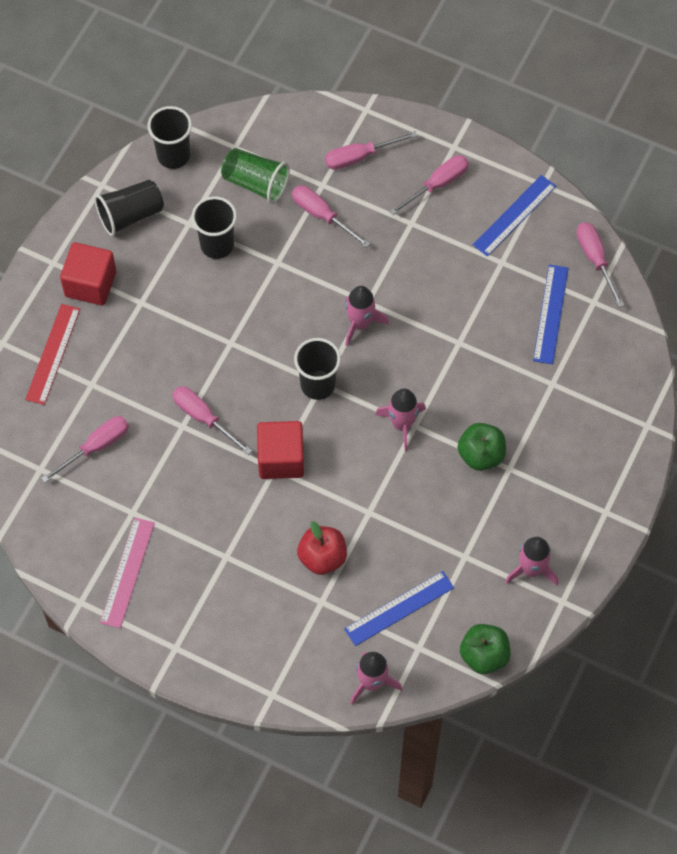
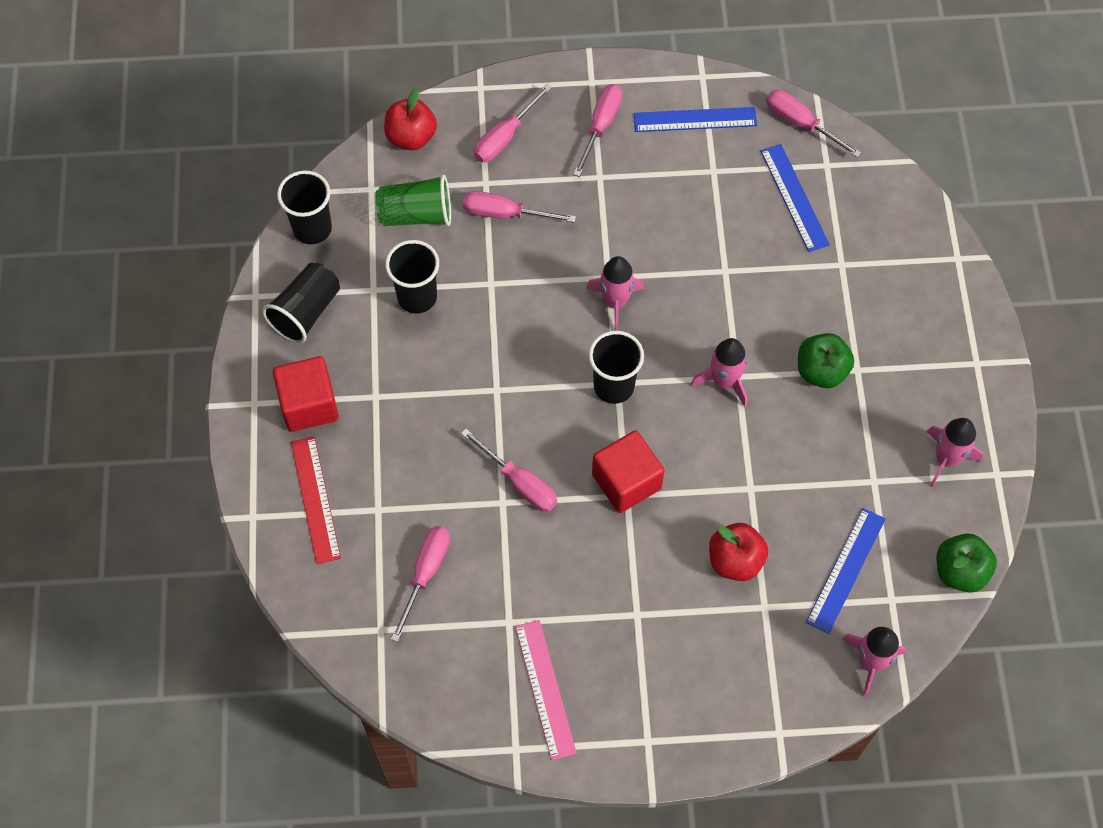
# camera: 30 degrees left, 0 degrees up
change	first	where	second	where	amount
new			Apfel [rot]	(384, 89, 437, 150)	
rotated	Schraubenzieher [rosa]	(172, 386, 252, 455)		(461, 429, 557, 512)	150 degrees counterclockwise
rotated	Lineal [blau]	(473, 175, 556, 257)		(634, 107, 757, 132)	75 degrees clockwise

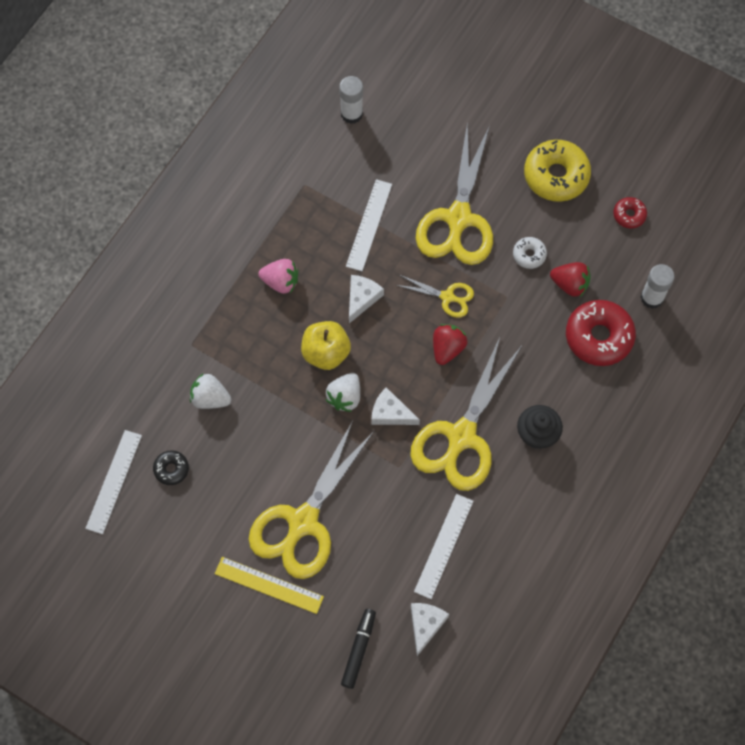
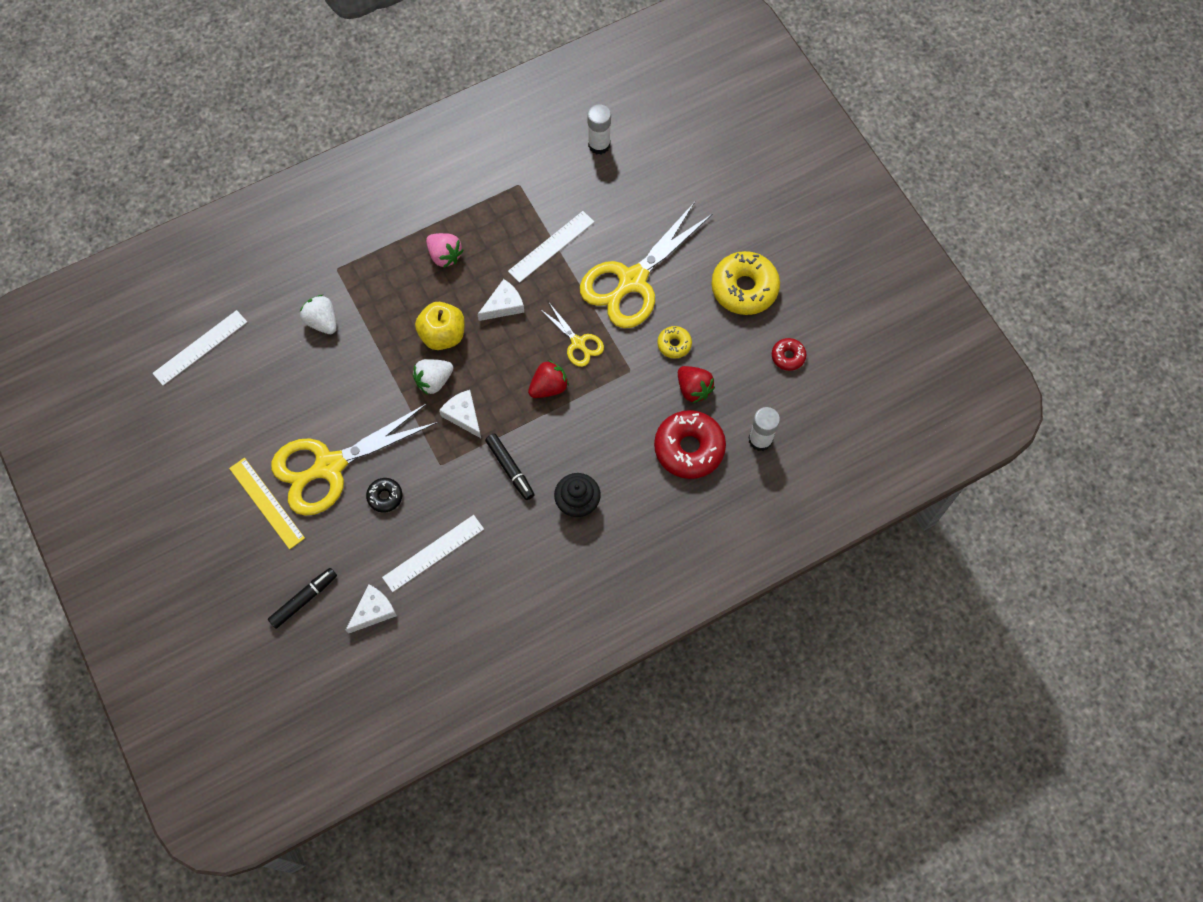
# camera: 30 degrees right, 0 degrees up
change	first	where	second	where	amount
shifted	Donut [schwarz]	(153, 450, 189, 485)		(366, 478, 402, 513)	
swapped	Schere [gelb]	(410, 337, 522, 491)	Filzstift [schwarz]	(485, 434, 535, 500)	
repainted	Donut [weiß]	(513, 237, 547, 269)	Donut [gelb]	(657, 326, 692, 359)	

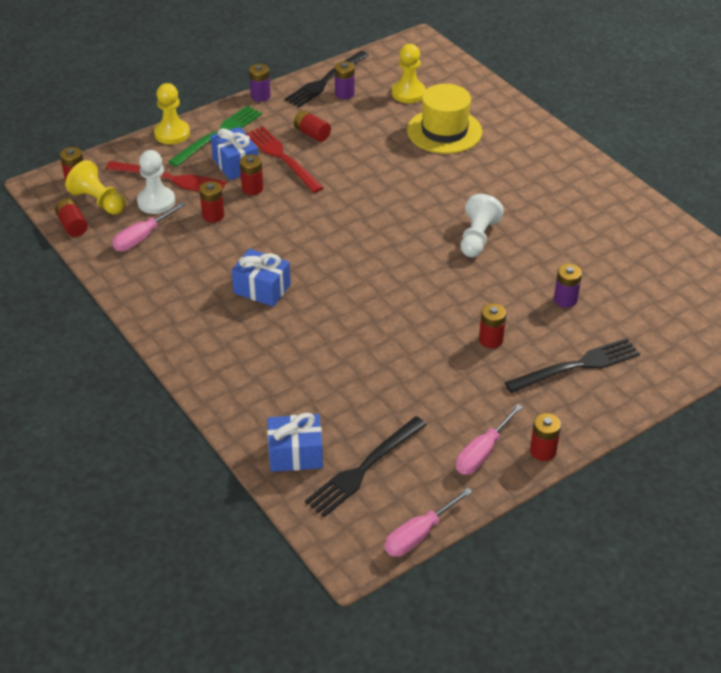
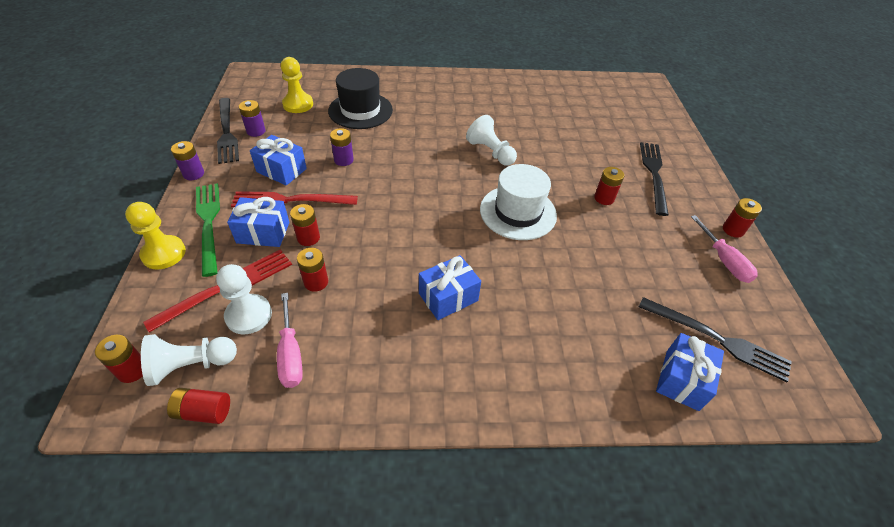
# camera: 60 degrees left, 5 degrees up
change	first	where	second	where	amount
repainted	Bauer [gelb]	(65, 160, 126, 214)	Bauer [weiß]	(141, 334, 237, 386)	
swapped	Batterie [rot]	(294, 110, 331, 142)	Geschenk [blau]	(250, 135, 307, 186)	
repainted	Hut [gelb]	(407, 84, 482, 154)	Hut [schwarz]	(328, 68, 393, 129)	
shifted	Batterie [lila]	(554, 264, 582, 308)		(330, 128, 354, 166)	
new			Hut [weiß]	(480, 164, 557, 240)	
rotated	Gabel [schwarz]	(305, 416, 427, 517)		(639, 297, 792, 382)	45 degrees counterclockwise
gone	Schraubenzieher [rosa]	(385, 488, 473, 557)			

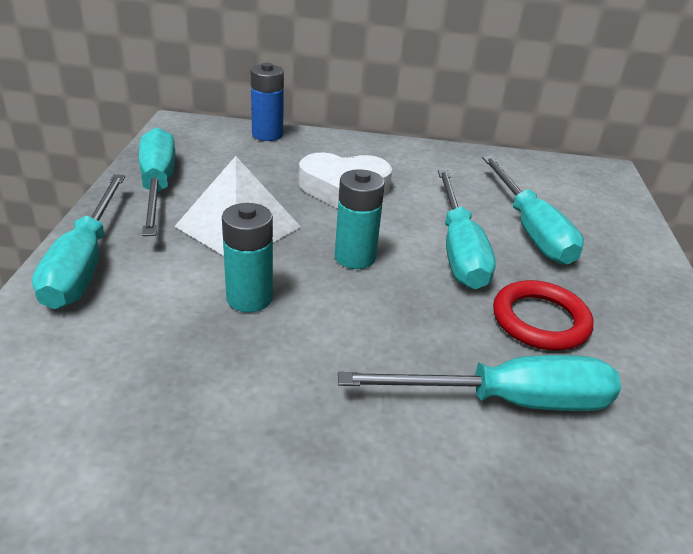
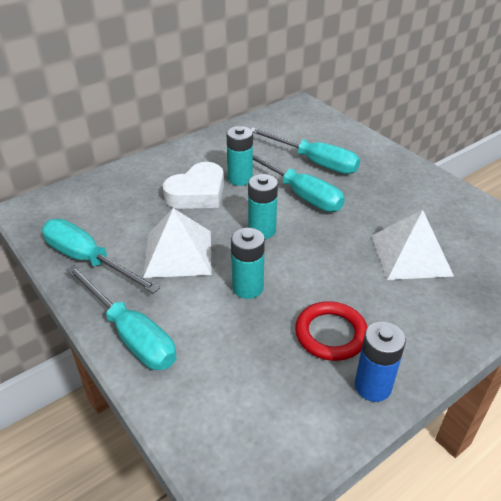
# camera: 40 degrees left, 5 degrees up
change	first	where	second	where	amount
new			Batterie [türkis]	(226, 126, 253, 186)	
shifted	Ring [rot]	(493, 280, 593, 351)		(295, 301, 368, 361)	
shifted	Batterie [blau]	(251, 63, 284, 141)		(355, 322, 406, 402)	
swapped	Schraubenzieher [türkis]	(338, 355, 621, 411)	Pyramide [weiß]	(371, 210, 454, 280)	

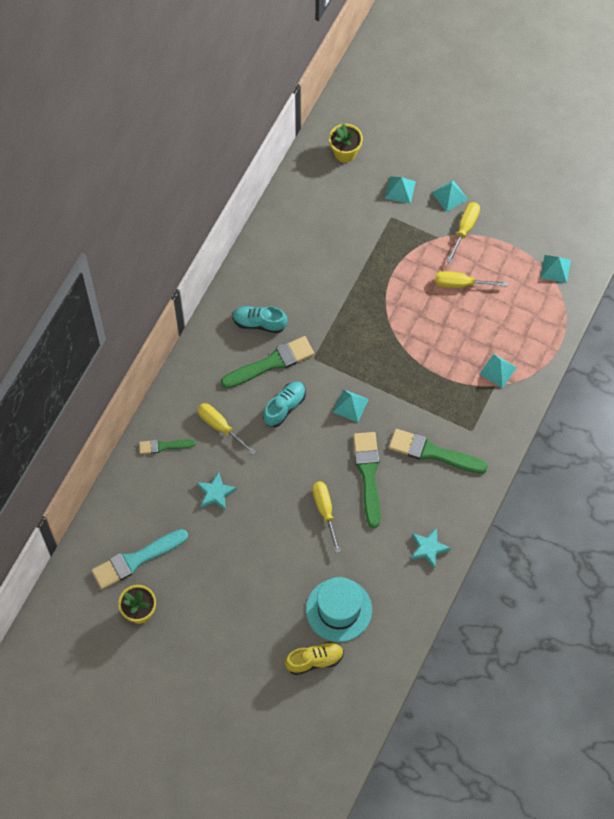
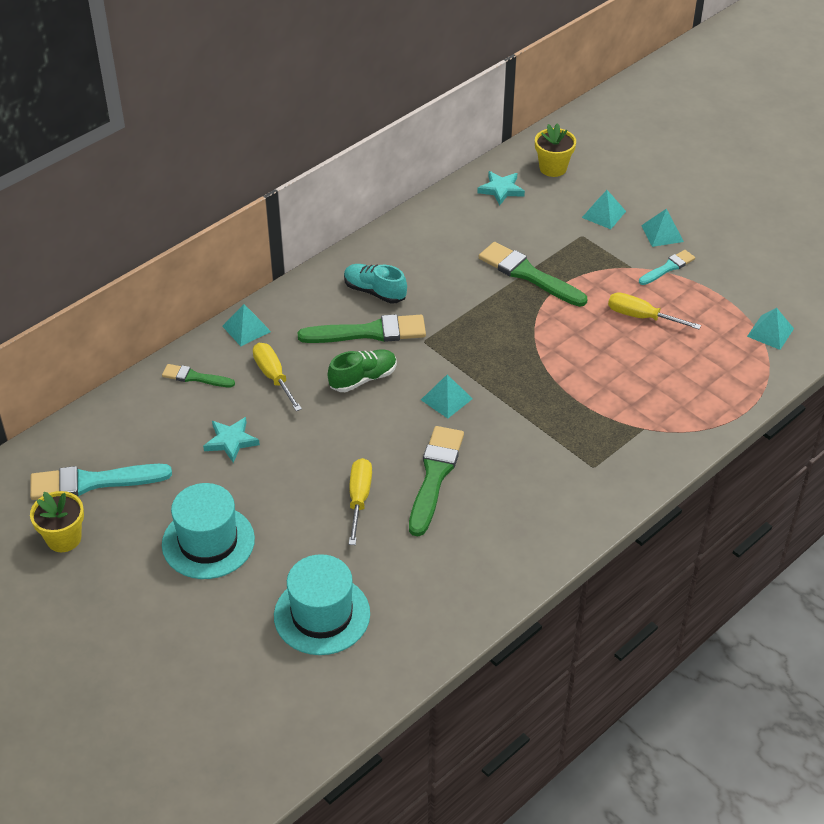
# camera: 20 degrees right, 20 degrees down
change	first	where	second	where	amount
new			Hut [türkis]	(162, 483, 255, 579)	
shifted	Pyramide [türkis]	(480, 354, 517, 388)		(222, 304, 271, 346)	
repainted	Schuh [türkis]	(263, 382, 306, 427)	Schuh [grün]	(328, 349, 397, 392)	
shifted	Stern [türkis]	(411, 528, 451, 569)		(477, 171, 525, 205)	
shifted	Pinsel [grün]	(389, 429, 488, 474)		(479, 242, 587, 307)	
swapped	Schraubenzieher [gelb]	(446, 202, 480, 263)	Pinsel [türkis]	(639, 250, 695, 285)	
gone	Schuh [gelb]	(285, 641, 344, 675)			

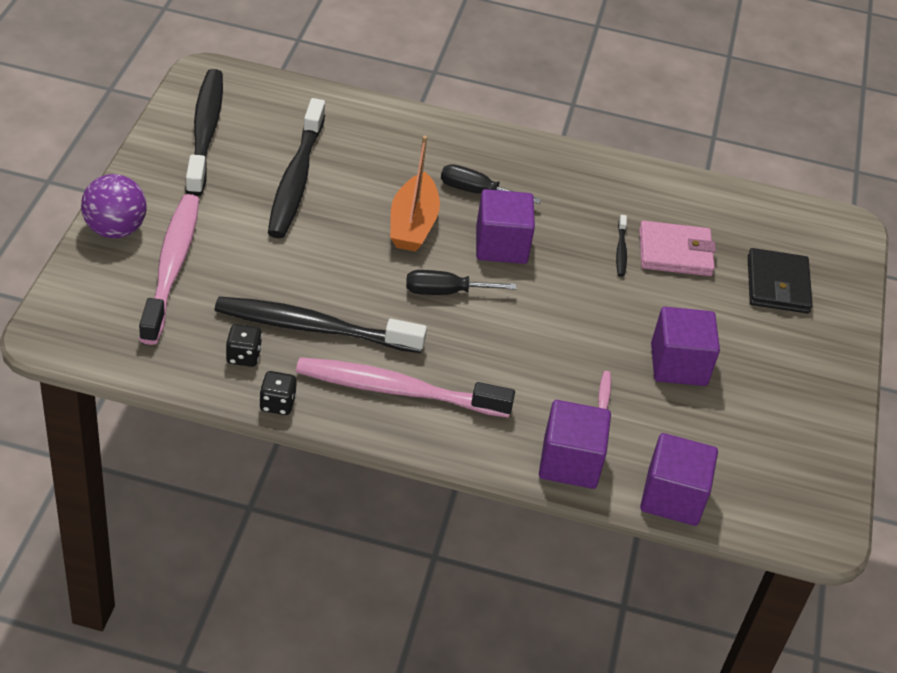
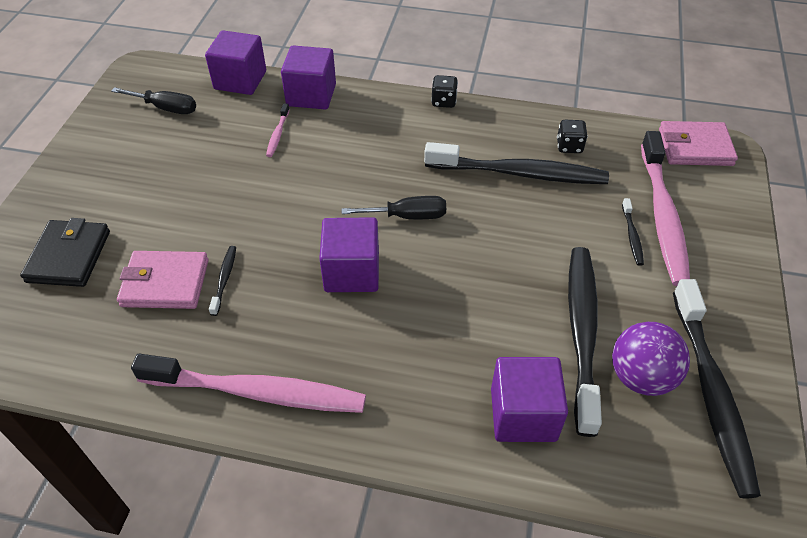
# camera: 175 degrees left, 5 degrees up
change	first	where	second	where	amount
shifted	Schraubenzieher [schwarz]	(441, 164, 541, 204)		(111, 87, 196, 114)	
shifted	Zahnbürste [rosa]	(296, 357, 515, 418)		(131, 354, 366, 413)	
shifted	Spielwürfel [schwarz]	(259, 371, 297, 415)		(431, 75, 458, 108)	
shifted	Kubus [lila]	(651, 307, 720, 386)		(491, 357, 568, 442)	
shifted	Ball [lila]	(81, 174, 147, 238)		(612, 322, 690, 396)	
new			Zahnbürste [schwarz]	(622, 198, 644, 266)	
new			Geldbörse [rosa]	(659, 121, 738, 166)	
gone	Boot [orange]	(390, 136, 440, 252)			

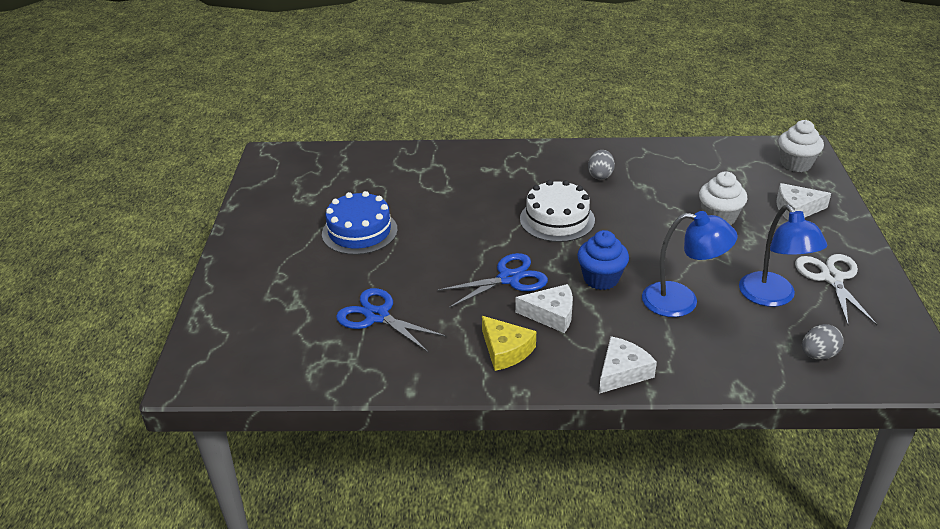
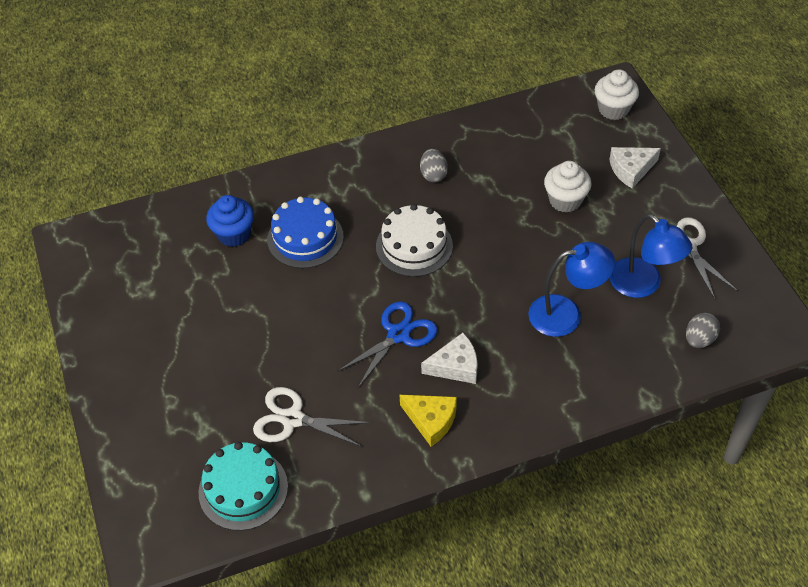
# camera: 20 degrees left, 15 degrees up
change	first	where	second	where	amount
new			Kuchen [türkis]	(198, 442, 288, 531)	
shifted	Muffin [blau]	(577, 230, 629, 290)		(206, 195, 254, 247)	
repainted	Schere [blau]	(336, 288, 447, 352)	Schere [weiß]	(253, 387, 371, 447)	
shifted	Kuchen [blau]	(322, 191, 398, 255)		(267, 197, 344, 268)	
gone	Käse [weiß]	(599, 336, 657, 394)			

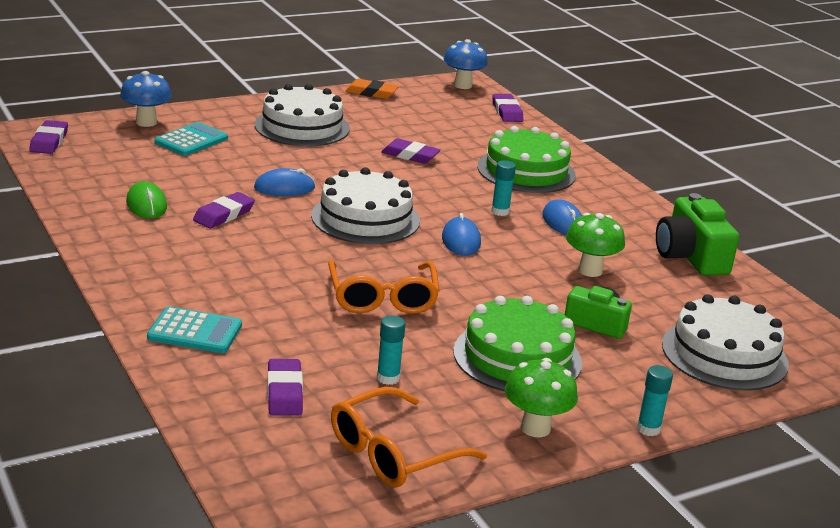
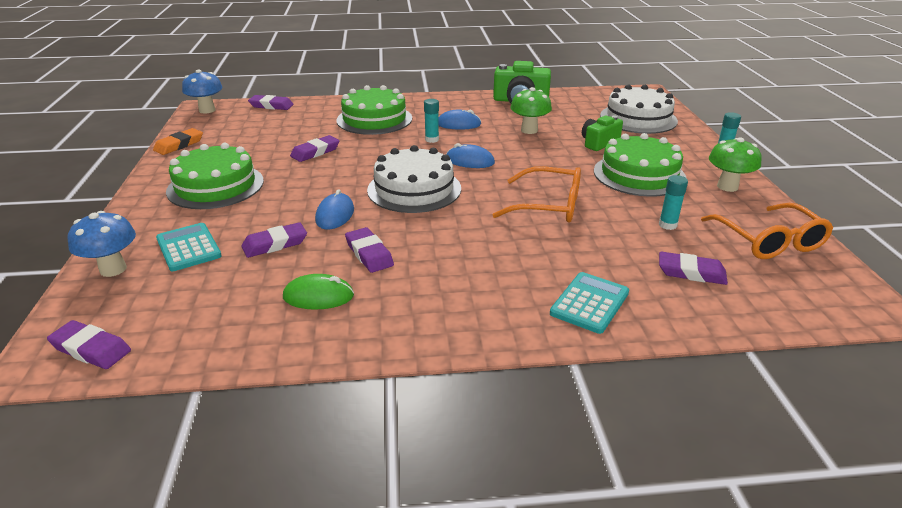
# camera: 65 degrees left, 5 degrees up
change	first	where	second	where	amount
repainted	Kuchen [weiß]	(255, 84, 350, 146)	Kuchen [grün]	(166, 143, 264, 209)	
new			Radiergummi [lila]	(241, 222, 307, 258)	

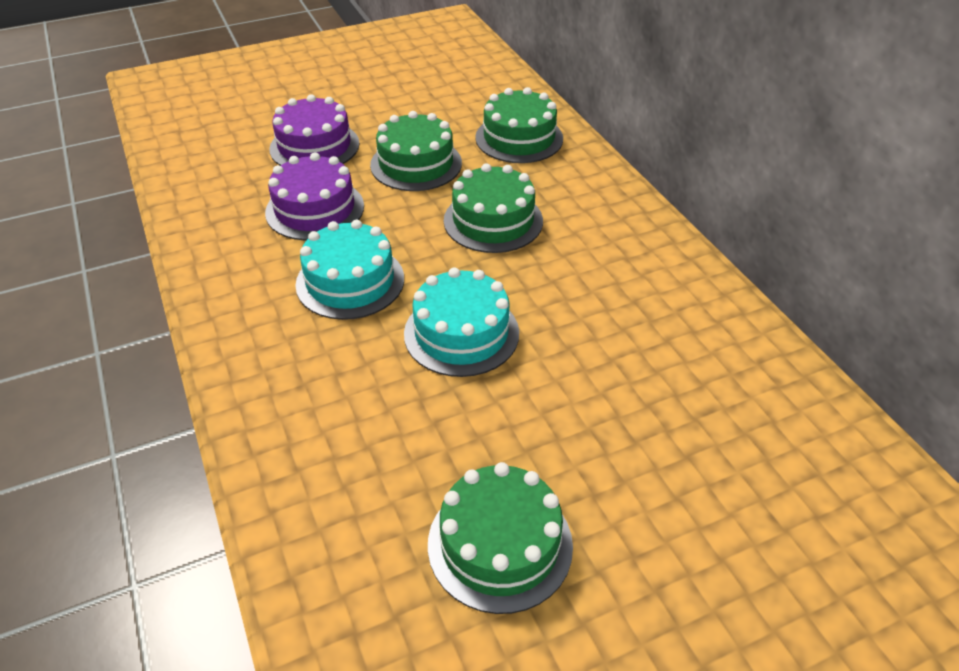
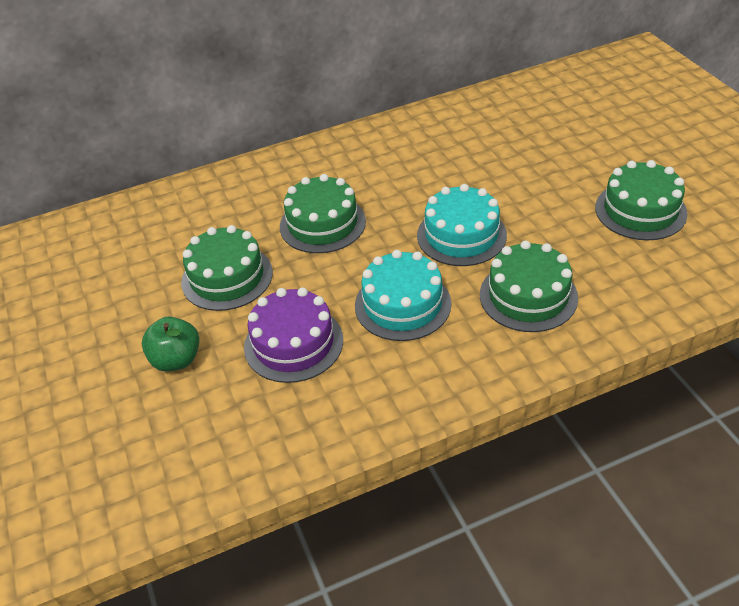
# camera: 85 degrees left, 0 degrees up
change	first	where	second	where	amount
swapped	Kuchen [lila]	(269, 94, 360, 166)	Apfel [grün]	(142, 317, 200, 372)	
shifted	Kuchen [grün]	(475, 87, 563, 163)		(480, 240, 578, 332)	

